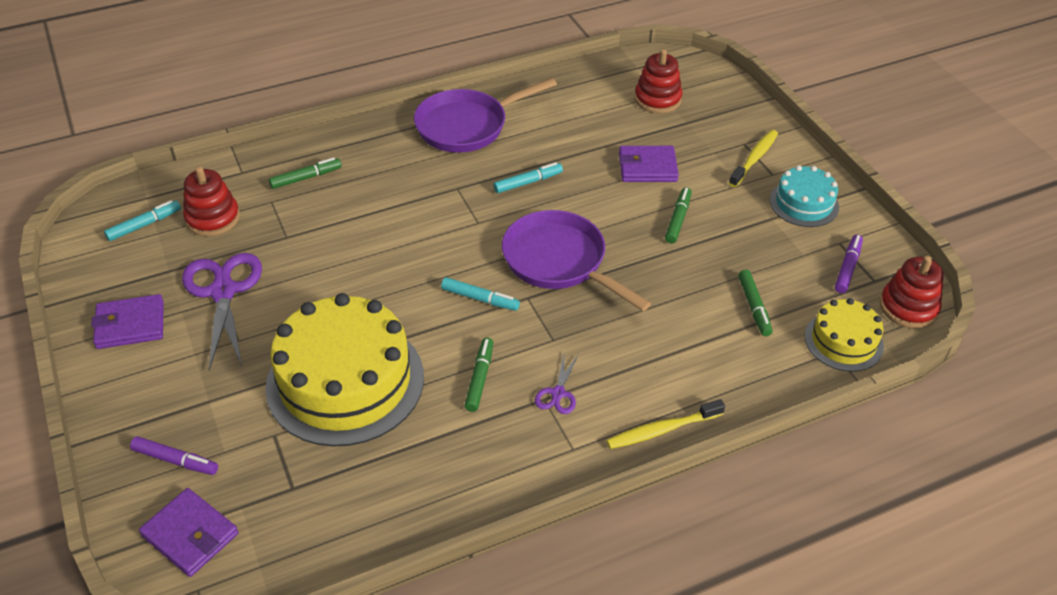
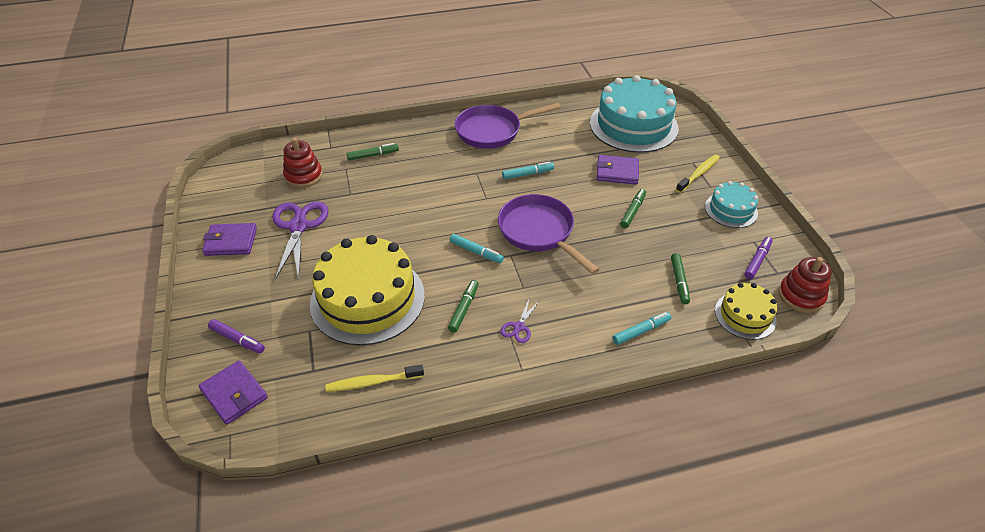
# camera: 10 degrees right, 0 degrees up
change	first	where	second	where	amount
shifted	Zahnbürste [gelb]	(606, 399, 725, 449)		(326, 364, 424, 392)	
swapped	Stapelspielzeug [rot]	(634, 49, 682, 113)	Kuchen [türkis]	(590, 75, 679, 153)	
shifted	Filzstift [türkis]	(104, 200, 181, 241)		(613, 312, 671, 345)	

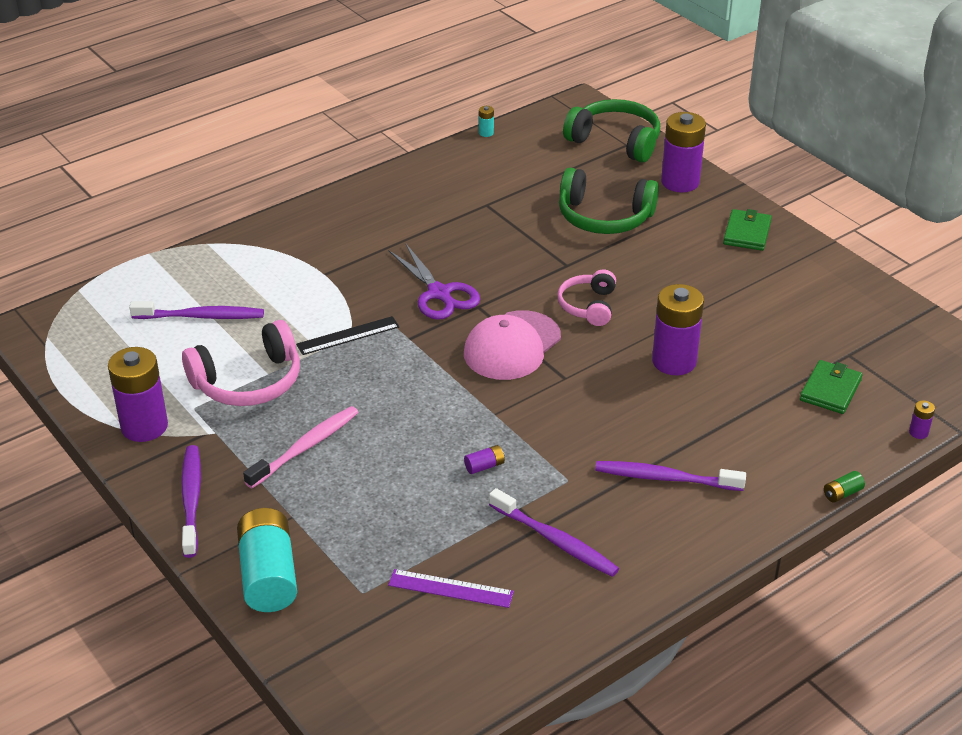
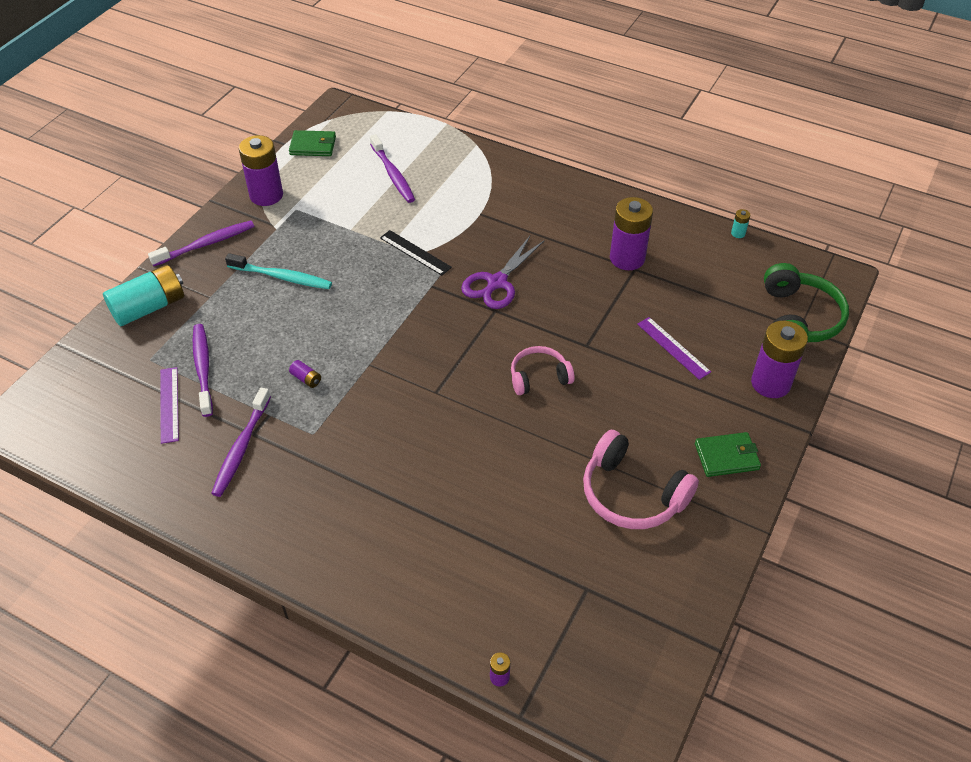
# camera: 65 degrees right, 10 degrees up
change	first	where	second	where	amount
shifted	Zahnbürste [lila]	(595, 461, 746, 491)		(193, 324, 213, 417)	
repainted	Zahnbürste [rosa]	(243, 406, 359, 488)	Zahnbürste [türkis]	(225, 253, 332, 289)	
shifted	Geldbörse [grün]	(800, 360, 863, 414)		(289, 130, 336, 156)	
shifted	Kopfhörer [rosa]	(182, 320, 300, 406)		(583, 430, 699, 529)	
shifted	Batterie [lila]	(652, 284, 704, 375)		(610, 197, 653, 270)	
swapped	Kopfhörer [grün]	(559, 168, 659, 234)	Lineal [lila]	(637, 317, 711, 380)	
gone	Kappe [rosa]	(464, 310, 561, 380)			
gone	Batterie [grün]	(824, 471, 865, 503)			

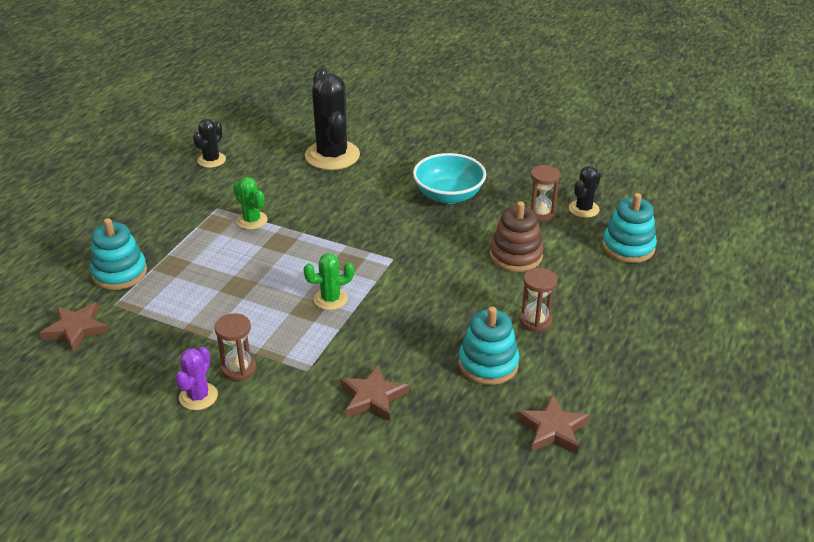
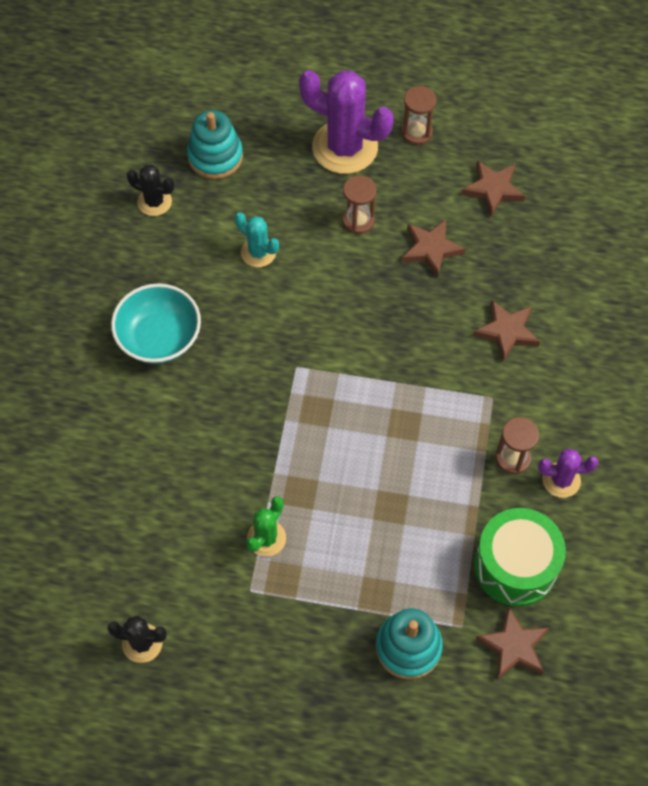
# camera: 105 degrees left, 25 degrees up
change	first	where	second	where	amount
swapped	Stapelspielzeug [braun]	(490, 201, 543, 272)	Kaktus [türkis]	(235, 212, 279, 267)	
new			Kaktus [lila]	(299, 70, 394, 174)	
shifted	Sanduhr [braun]	(529, 165, 560, 222)		(401, 86, 436, 145)	
swapped	Stapelspielzeug [türkis]	(458, 307, 519, 385)	Stern [braun]	(402, 219, 466, 278)	
new			Trommel [grün]	(474, 508, 566, 606)	
gone	Kaktus [grün]	(303, 253, 354, 310)			
gone	Kaktus [schwarz]	(305, 69, 360, 170)			

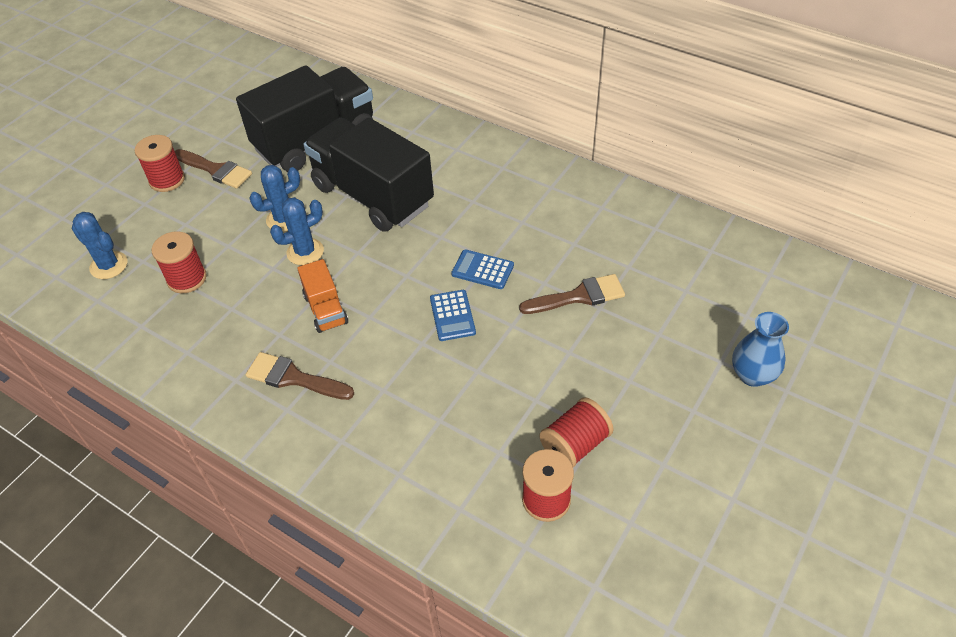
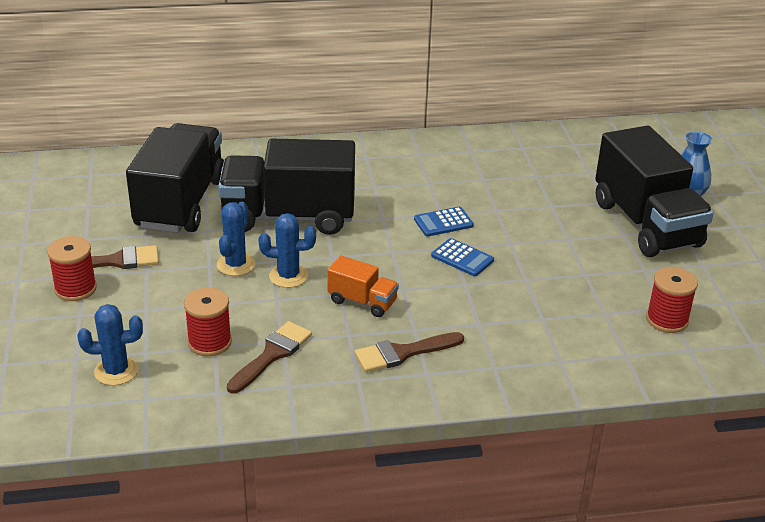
# camera: 45 degrees left, 15 degrees down
change	first	where	second	where	amount
shifted	Pinsel [braun]	(519, 274, 625, 314)		(227, 321, 312, 394)	
rotated	Kaktus [blau]	(270, 197, 324, 265)		(258, 213, 316, 288)	75 degrees clockwise
new			Lastwagen [schwarz]	(595, 126, 714, 257)	
gone	Garnrolle [rot]	(540, 397, 613, 468)			

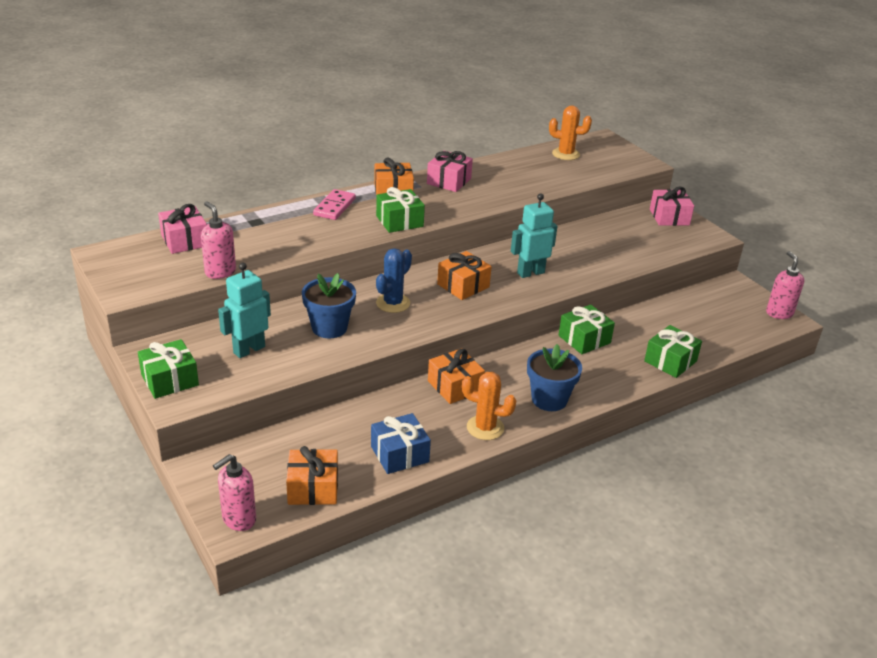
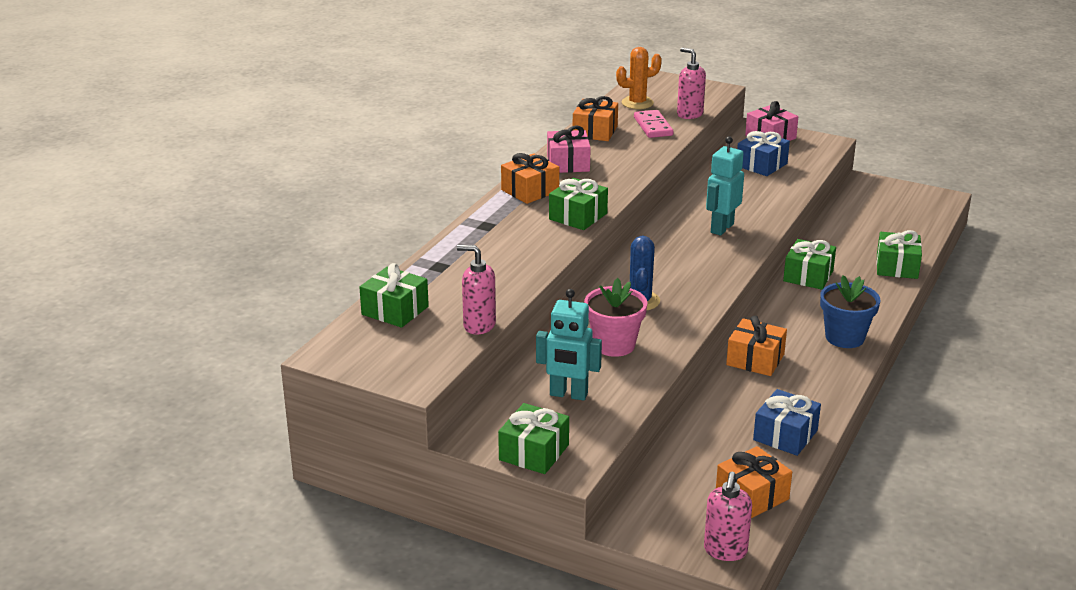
# camera: 30 degrees left, 5 degrees down
change	first	where	second	where	amount
repainted	Geschenk [rosa]	(158, 204, 207, 254)	Geschenk [grün]	(359, 263, 429, 328)	
rotated	Roboter [türkis]	(218, 262, 271, 358)		(536, 289, 602, 401)	90 degrees counterclockwise
shifted	Geschenk [orange]	(437, 251, 492, 300)		(573, 96, 618, 141)	
repainted	Blumentopf [blau]	(302, 273, 356, 338)	Blumentopf [rosa]	(584, 278, 648, 357)	
shifted	Dominostein [rosa]	(313, 189, 356, 220)		(634, 110, 673, 138)	
shifted	Seifenspender [rosa]	(766, 251, 804, 319)		(677, 48, 706, 119)	
new			Geschenk [blau]	(737, 131, 790, 176)	
gone	Kaktus [orange]	(462, 372, 516, 440)			

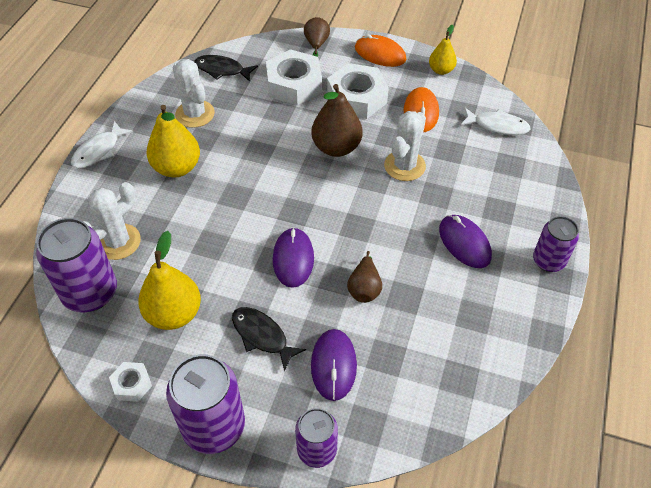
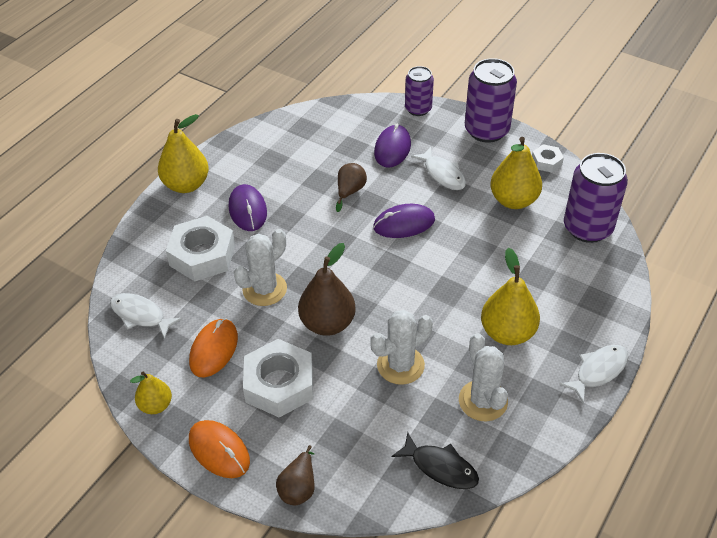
# camera: 165 degrees left, 5 degrees down
change	first	where	second	where	amount
swapped	Dose [lila]	(533, 216, 579, 272)	Birne [gelb]	(158, 114, 209, 193)	
shifted	Sechskantmutter [weiß]	(266, 49, 322, 105)		(166, 216, 235, 281)	
shifted	Kaktus [weiß]	(84, 182, 141, 260)		(370, 310, 433, 385)	
rotated	Computermaus [lila]	(273, 227, 314, 288)		(373, 204, 435, 238)	60 degrees clockwise
repainted	Fisch [schwarz]	(232, 307, 306, 371)	Fisch [weiß]	(411, 147, 466, 190)	

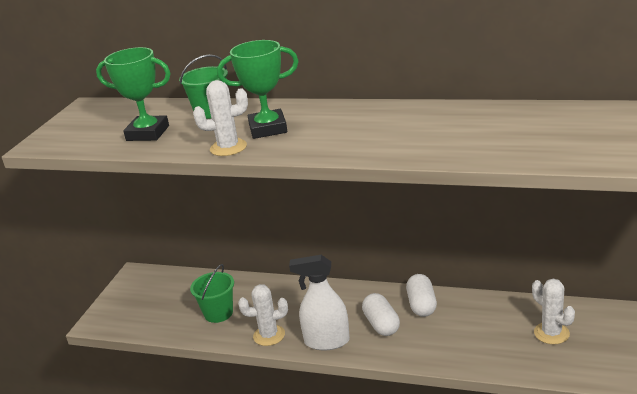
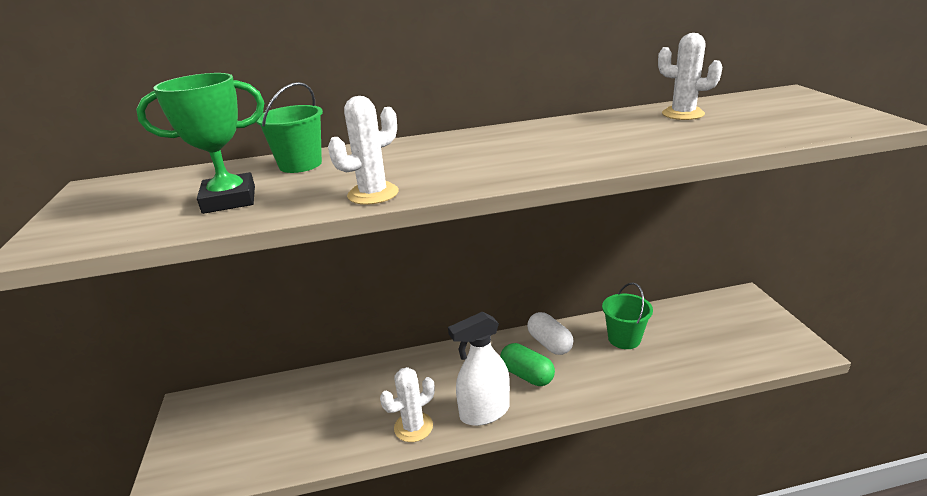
# camera: 30 degrees left, 0 degrees up
change	first	where	second	where	amount
repainted	Kapsel [weiß]	(362, 293, 400, 336)	Kapsel [grün]	(500, 343, 555, 386)	
shifted	Eimer [grün]	(190, 264, 234, 323)		(602, 282, 653, 349)	
shifted	Kaktus [weiß]	(532, 279, 575, 344)		(658, 33, 722, 120)	
gone	Pokal [grün]	(217, 40, 299, 139)			

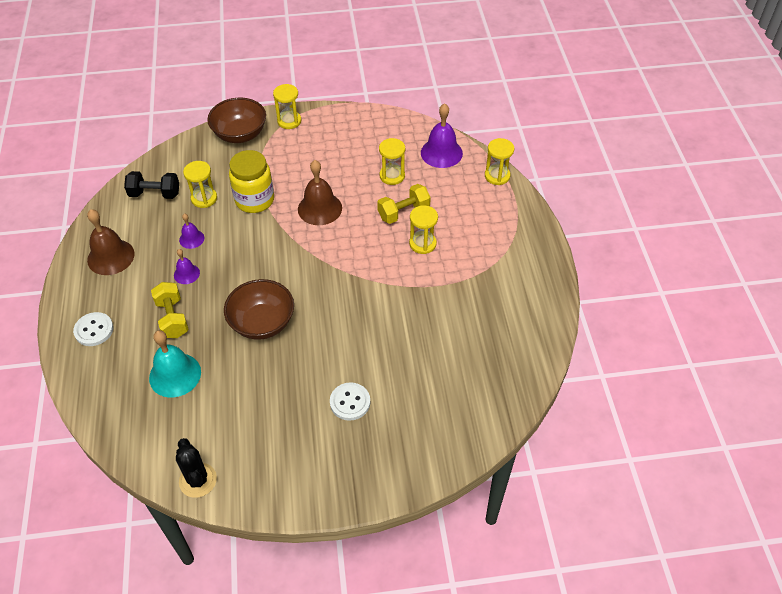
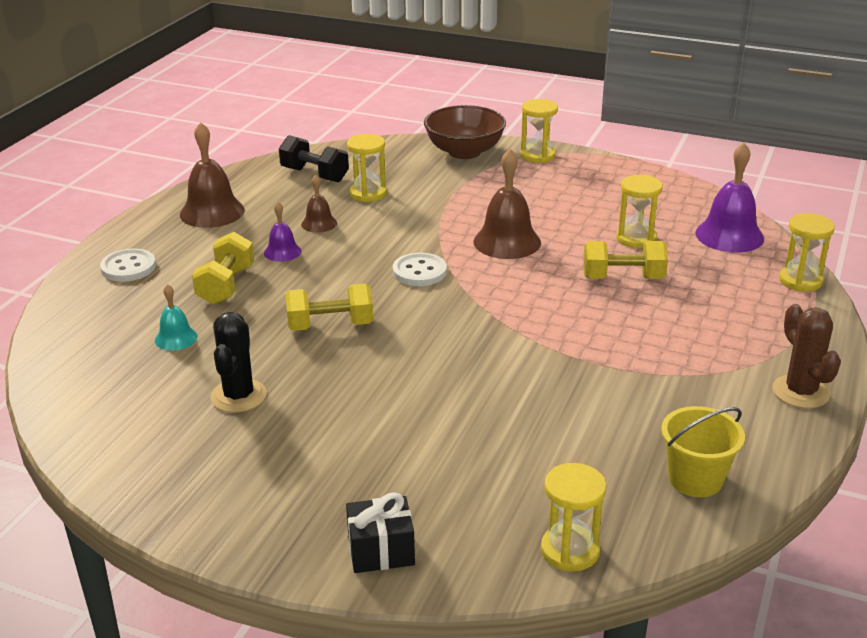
# camera: 30 degrees right, 20 degrees down
change	first	where	second	where	amount
scaled	Glocke [türkis]	(149, 330, 201, 397)		(155, 284, 198, 351)	x0.55
shifted	Kaktus [schwarz]	(176, 438, 217, 498)		(210, 312, 267, 413)	
swapped	Schüssel [braun]	(224, 279, 294, 340)	Hantel [gelb]	(285, 284, 373, 331)	
repainted	Glocke [lila]	(179, 214, 204, 249)	Glocke [braun]	(301, 175, 337, 233)	
new			Geschenk [schwarz]	(346, 493, 415, 573)	
shifted	Knopf [weiß]	(330, 382, 370, 421)		(393, 253, 447, 286)	
shifted	Sanduhr [gelb]	(409, 205, 438, 254)		(541, 463, 606, 572)	
new			Eimer [gelb]	(661, 406, 745, 497)	
new			Kaktus [braun]	(772, 304, 841, 408)	
gone	Einmachglas [gelb]	(229, 150, 274, 213)			

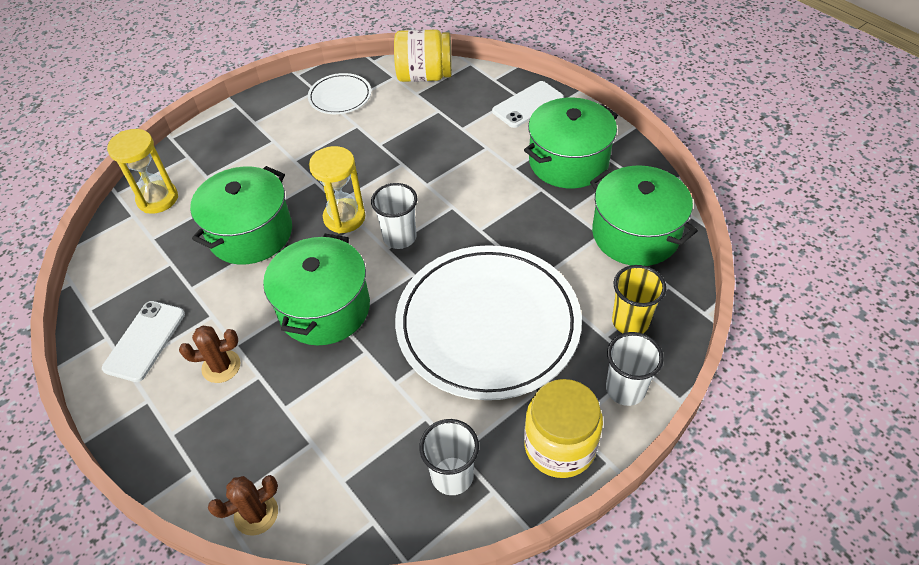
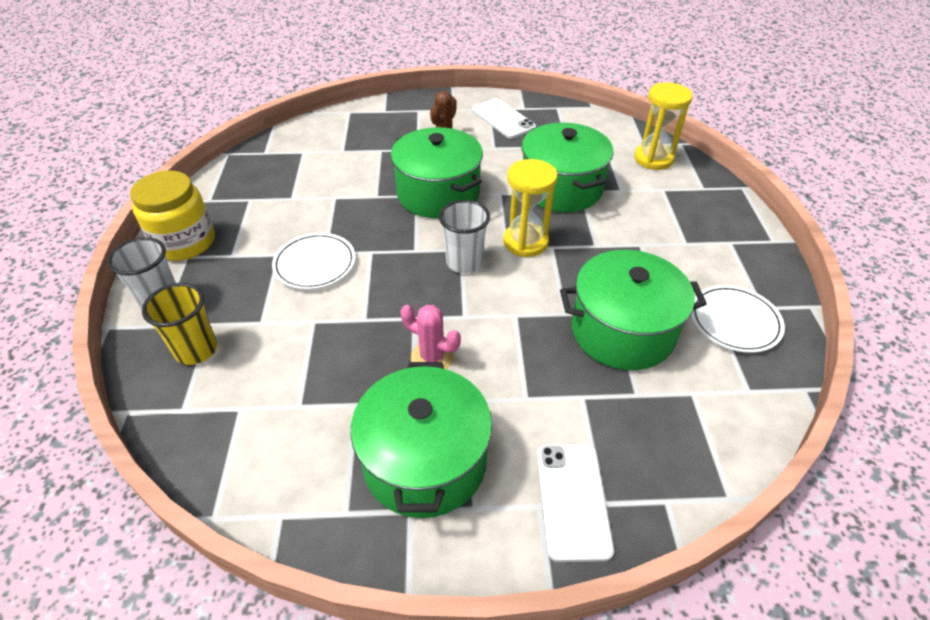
# camera: 125 degrees right, 5 degrees down
change	first	where	second	where	amount
scaled	Teller [weiß]	(395, 245, 582, 400)		(272, 233, 356, 290)	x0.45
new			Kaktus [rosa]	(400, 305, 461, 369)	
shifted	Kochtopf [grün]	(590, 165, 698, 266)		(560, 250, 707, 370)	
gone	Kaktus [braun]	(208, 475, 278, 536)			
gone	Einmachglas [gelb]	(394, 29, 452, 82)			
gone	Becher [weiß]	(419, 419, 479, 495)			

